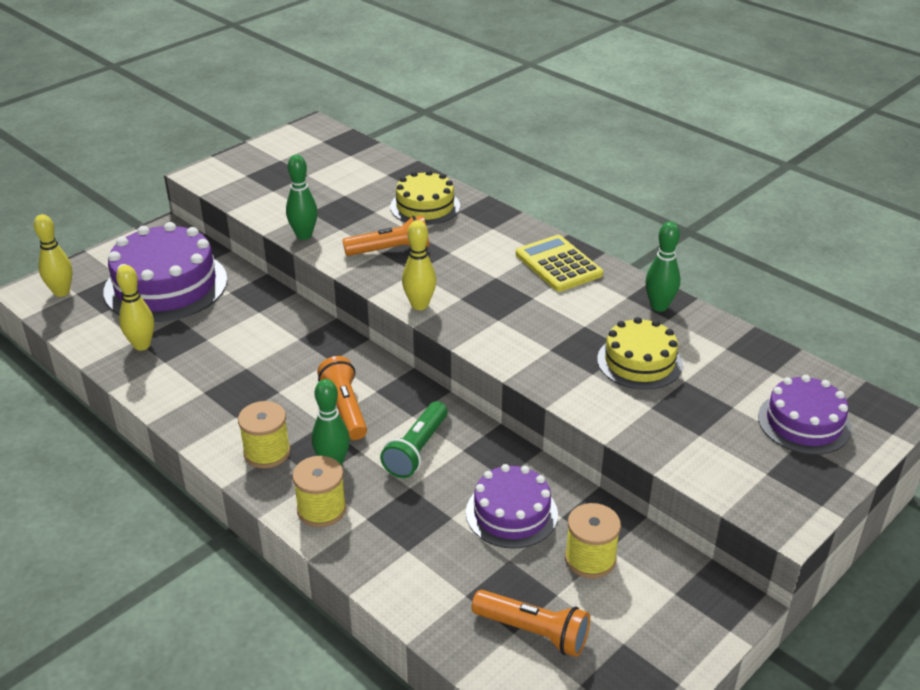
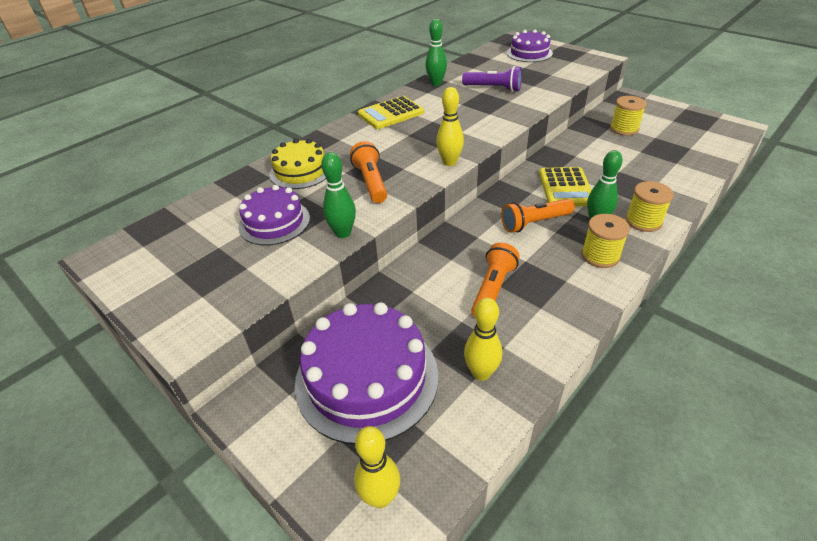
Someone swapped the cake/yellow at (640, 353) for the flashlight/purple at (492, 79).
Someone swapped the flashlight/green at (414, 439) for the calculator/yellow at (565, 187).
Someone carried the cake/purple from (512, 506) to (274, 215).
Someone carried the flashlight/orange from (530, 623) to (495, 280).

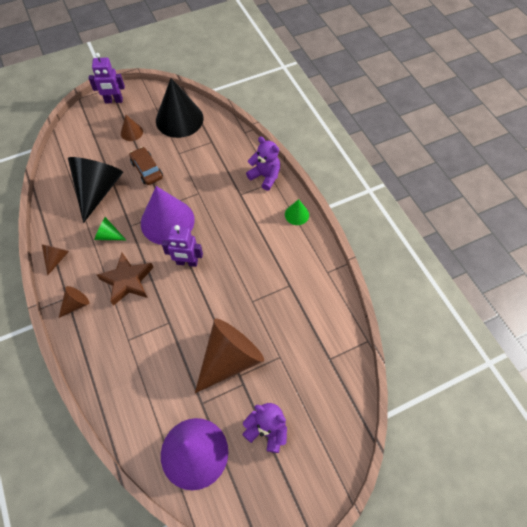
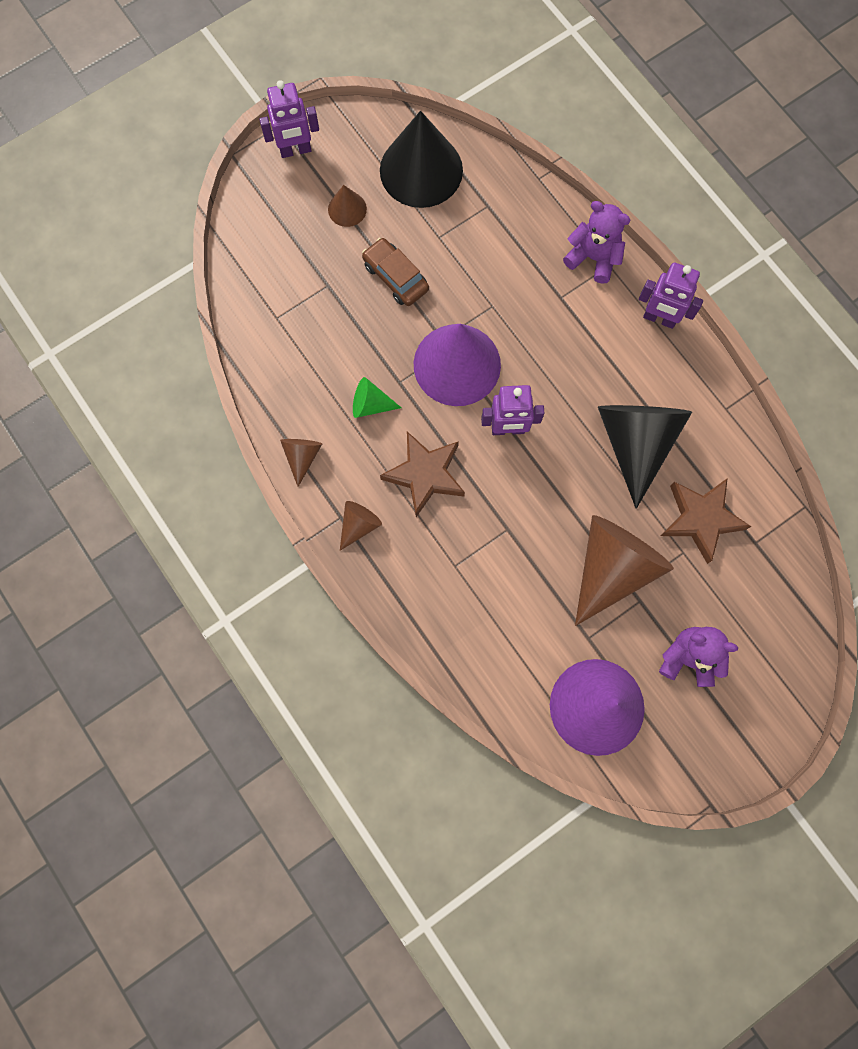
Someone carried the cone/black from (95, 190) to (645, 457).
Someone swapped the cone/green at (297, 212) for the robot/purple at (671, 295).
Someone put down the star/brown at (706, 521).

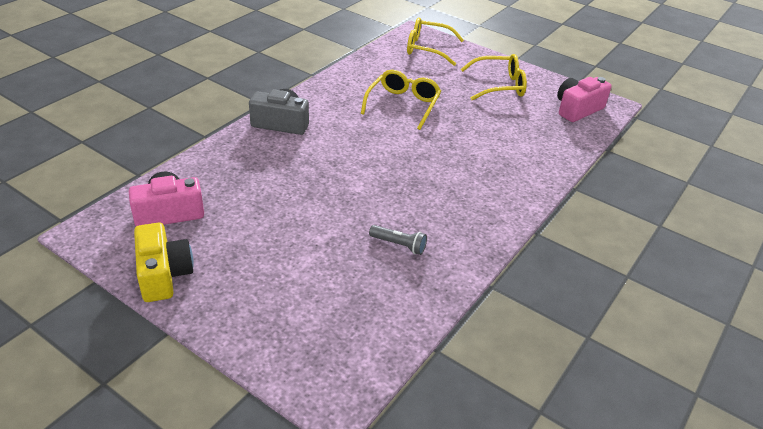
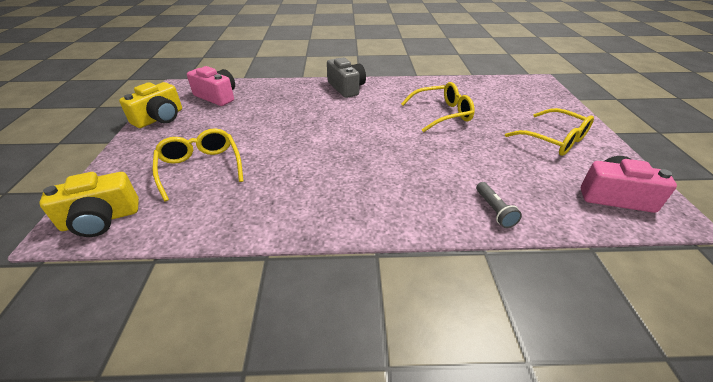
Someone carried the glasses/yellow from (435, 41) to (197, 164).
Someone carried the flashlight/grey from (398, 240) to (499, 205).
Someone put down the camera/yellow at (89, 204).

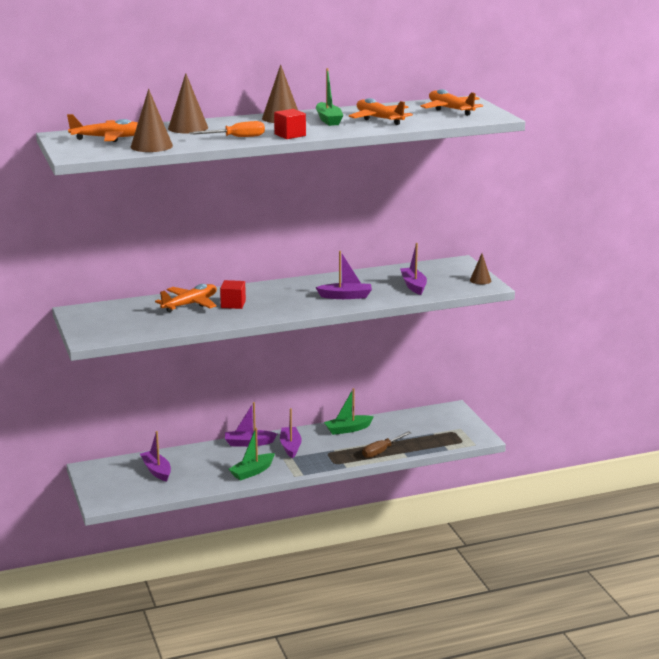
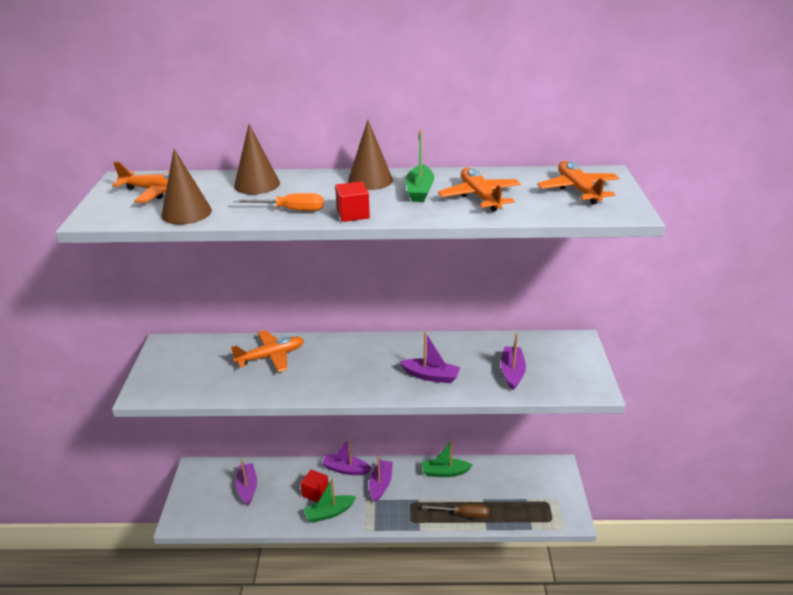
Someone took away the cone/brown at (480, 269).
Someone carried the cube/red from (233, 294) to (314, 486).
Someone rotated the screwdriver/brown at (387, 444) by 150 degrees counterclockwise.

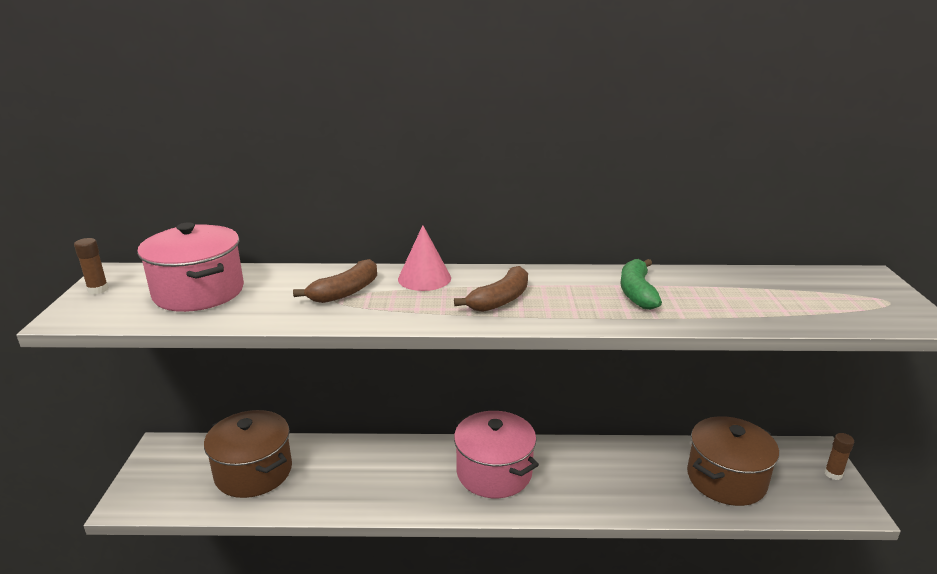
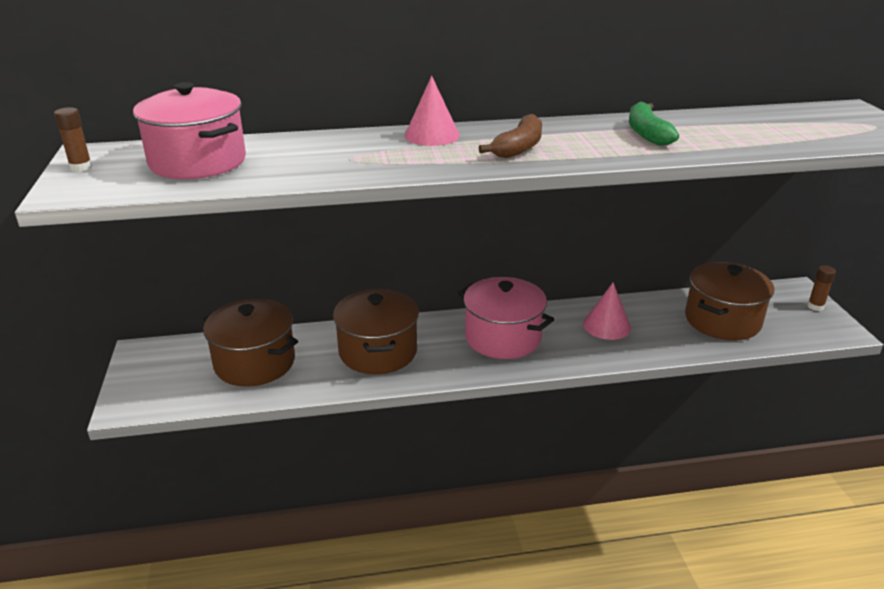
Someone took away the banana/brown at (335, 281).
Someone put down the cone/pink at (607, 311).
Someone put down the pot/brown at (376, 331).

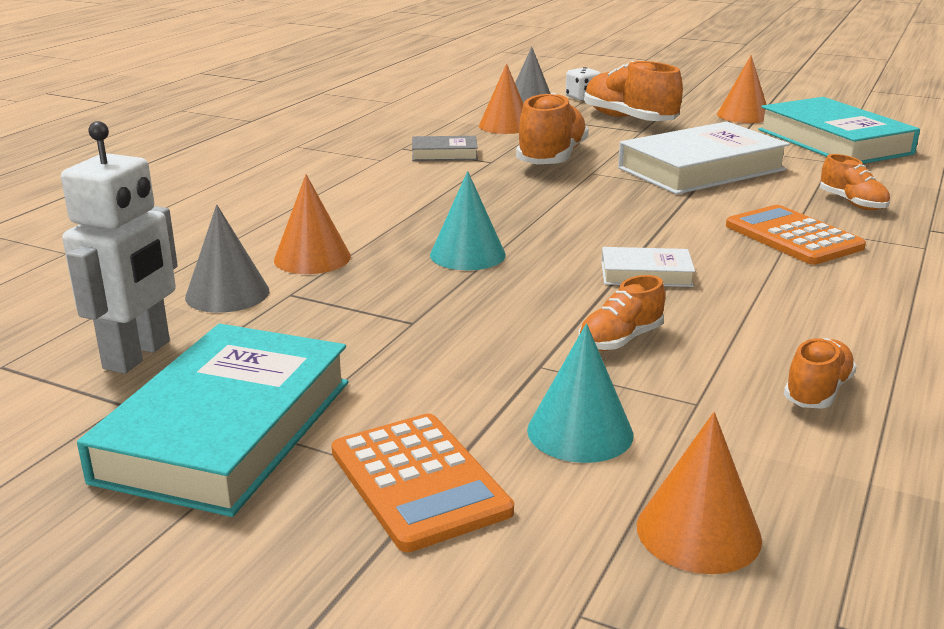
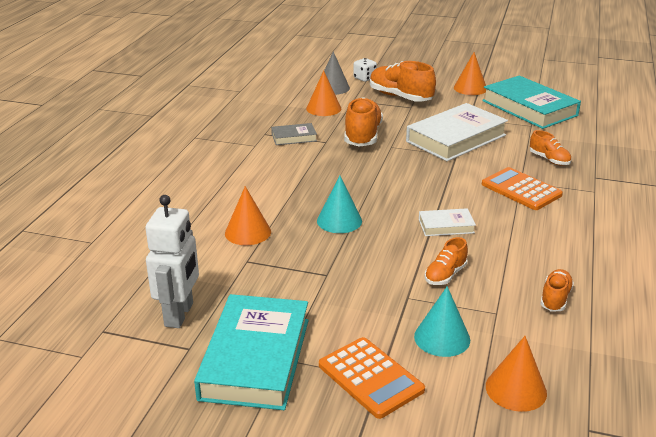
Someone took away the cone/grey at (227, 259).

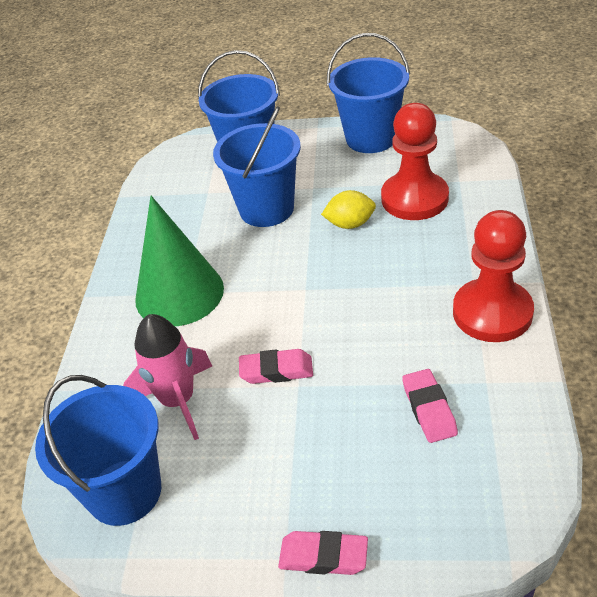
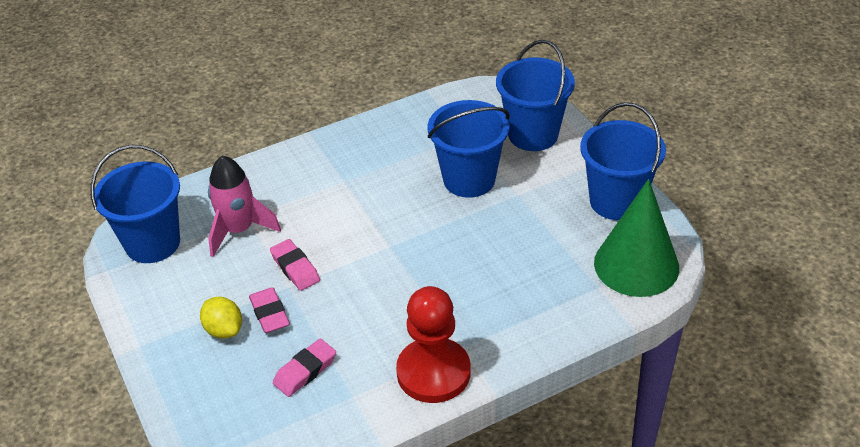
Someone took away the pawn/red at (415, 161).
Someone carried the lemon/yellow from (348, 209) to (221, 318).
Someone carried the cone/green from (179, 261) to (636, 238).
Someone carried the eraser/pink from (323, 553) to (269, 310).

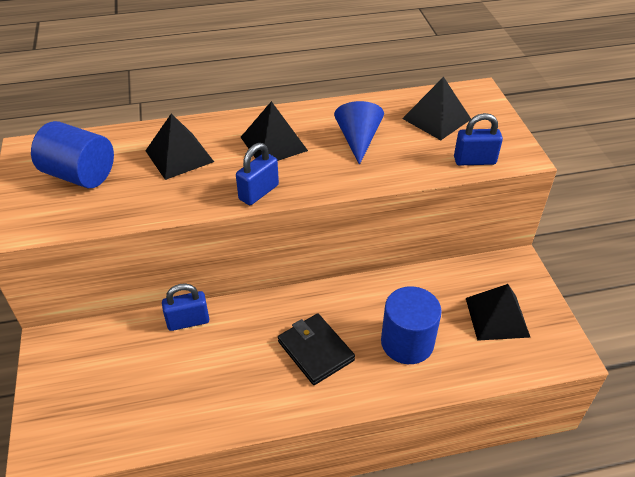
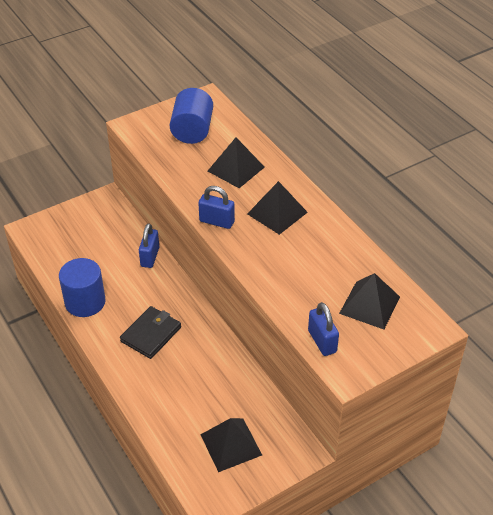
Someone took away the cone/blue at (359, 133).
Someone rotated the padlock/blue at (185, 307) by 45 degrees clockwise.
Someone carried the cylinder/blue from (411, 325) to (82, 287).

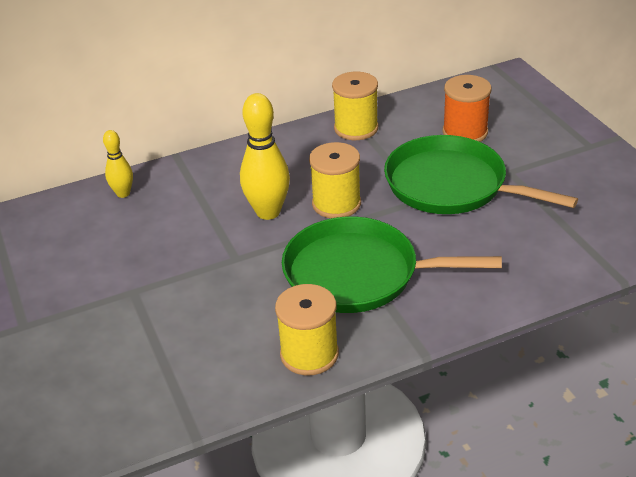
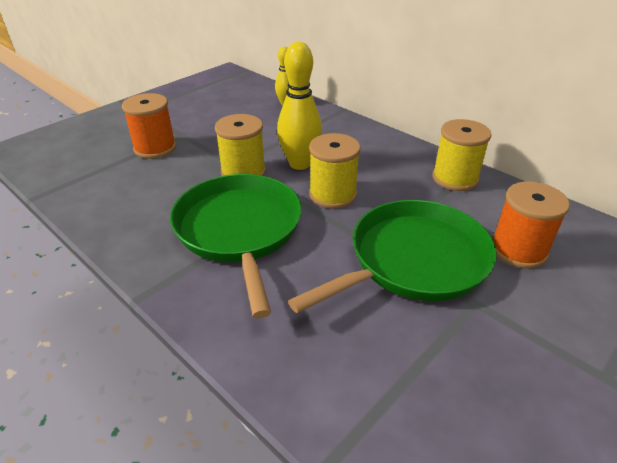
Someone rotated the pan/green at (481, 174) by 45 degrees clockwise.
Someone carried the spool/yellow from (307, 329) to (240, 145).
Someone put down the spool/orange at (149, 126).

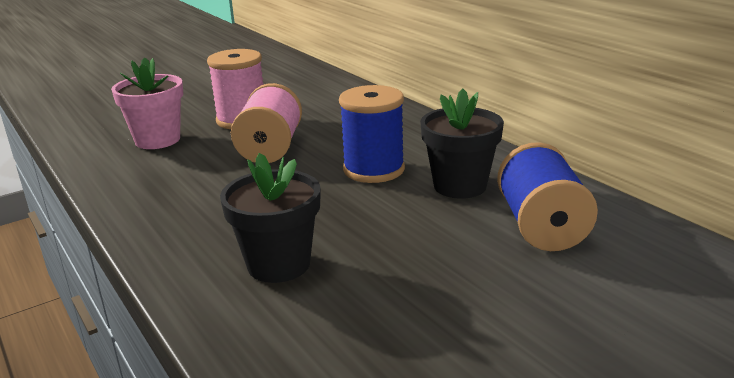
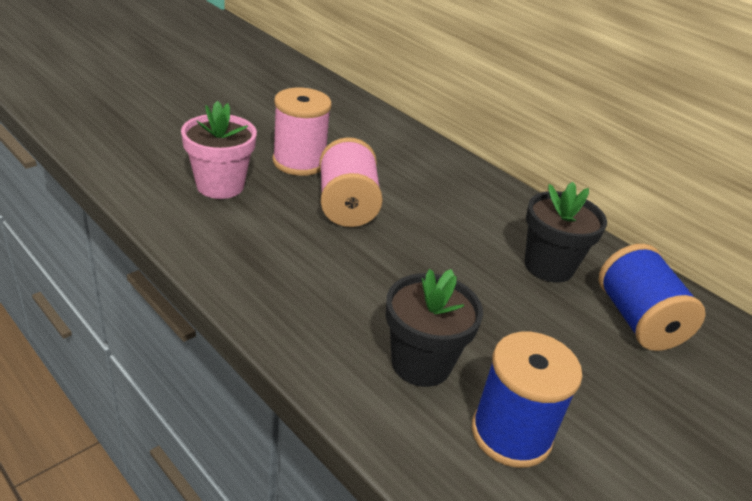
Someone carried the spool/blue from (372, 134) to (527, 400).

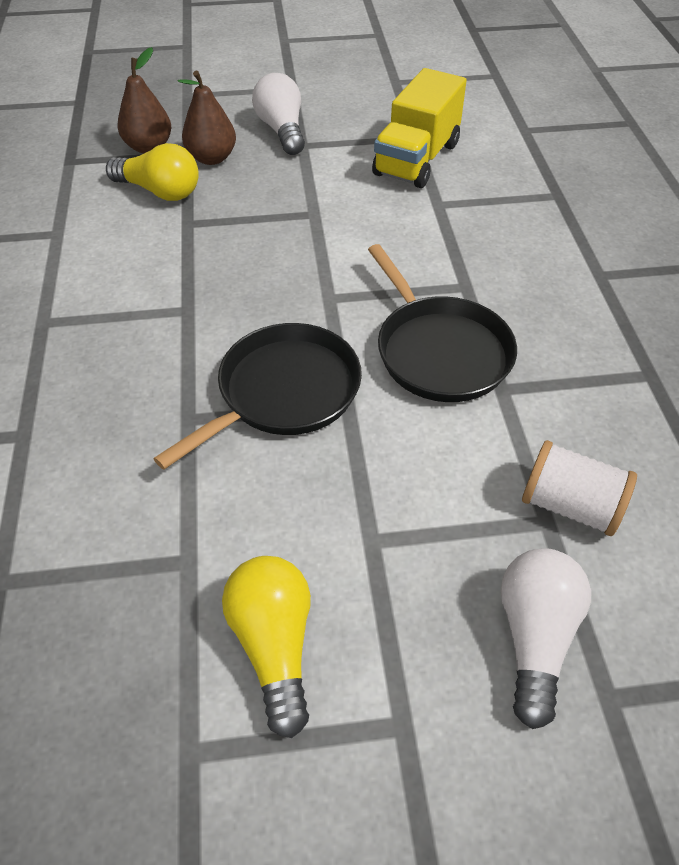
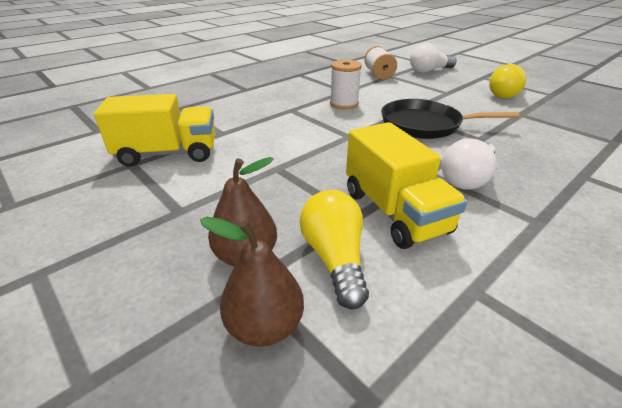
Someone carried the light bulb/white from (278, 114) to (468, 164).
Someone swapped the pan/black at (442, 323) for the spool/white at (346, 85).
Someone put down the truck/yellow at (407, 185).

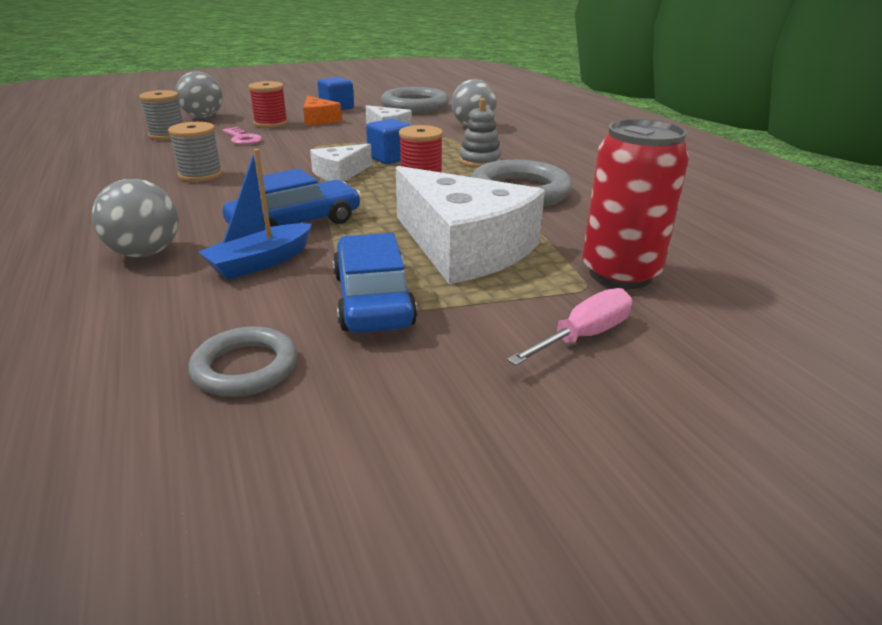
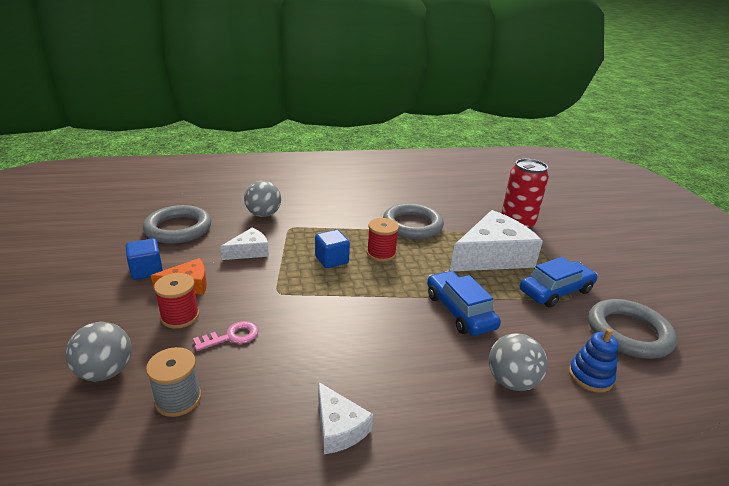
Someone took away the stacking toy/grey at (480, 133).
Someone took away the spool/grey at (195, 152).
Someone carried the cheese/white from (341, 163) to (345, 418).
Someone took away the boat/blue at (255, 214).
Someone rotated the car/blue at (375, 283) by 150 degrees clockwise.
Someone took away the screwdriver/pink at (569, 326).
Someone scaled the ring/grey at (243, 361) by 1.66.
Someone put down the stacking toy/blue at (594, 360).

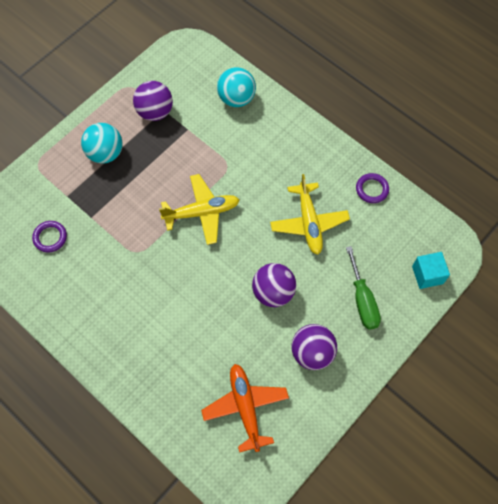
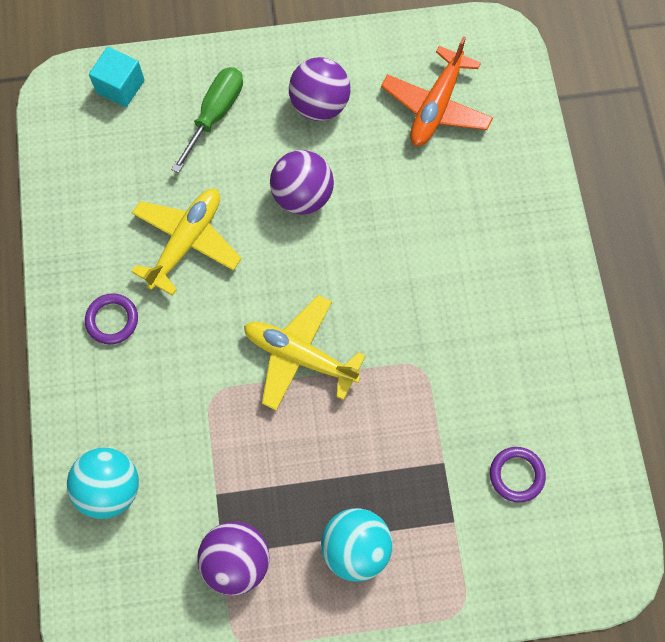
Someone carried the ring/purple from (372, 188) to (111, 318).

